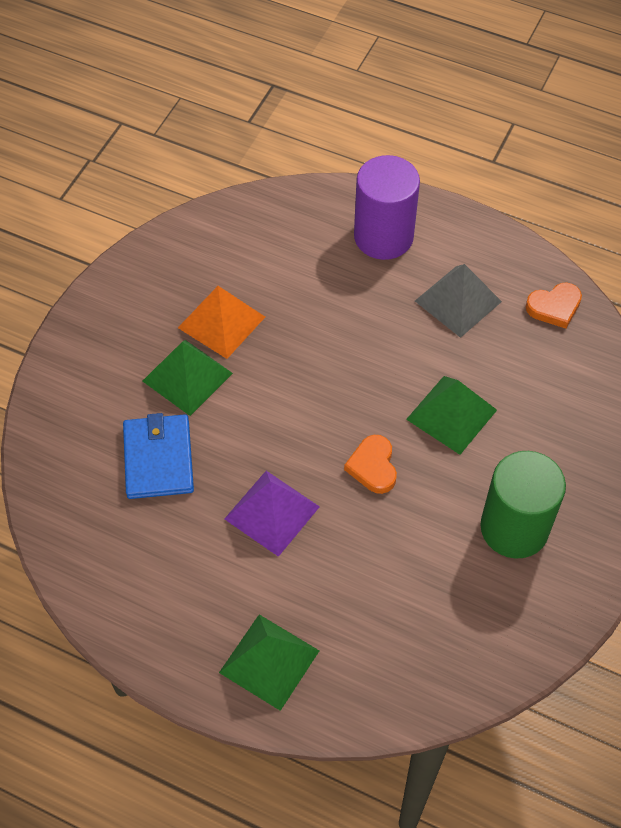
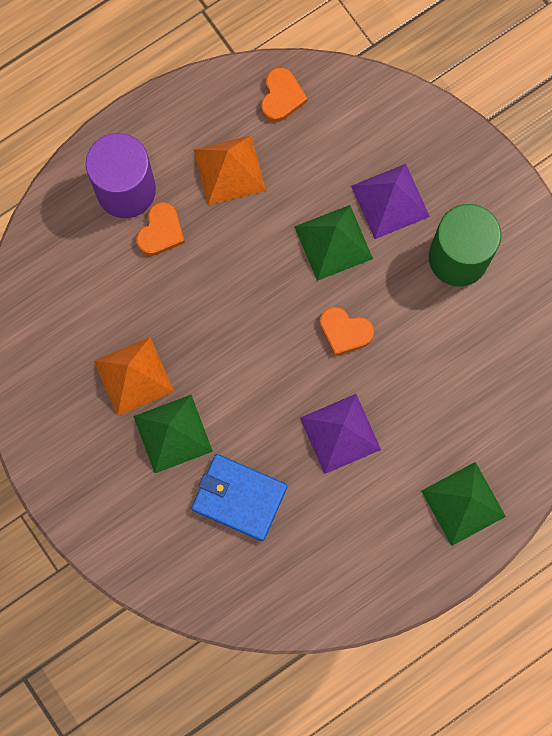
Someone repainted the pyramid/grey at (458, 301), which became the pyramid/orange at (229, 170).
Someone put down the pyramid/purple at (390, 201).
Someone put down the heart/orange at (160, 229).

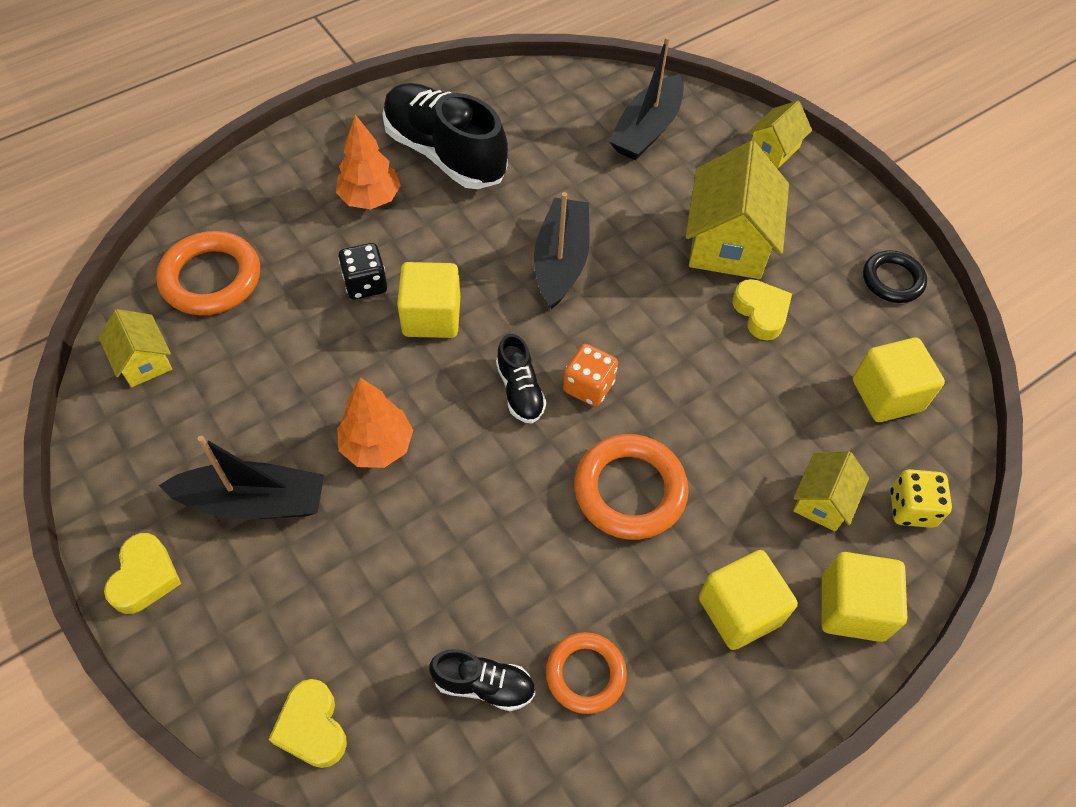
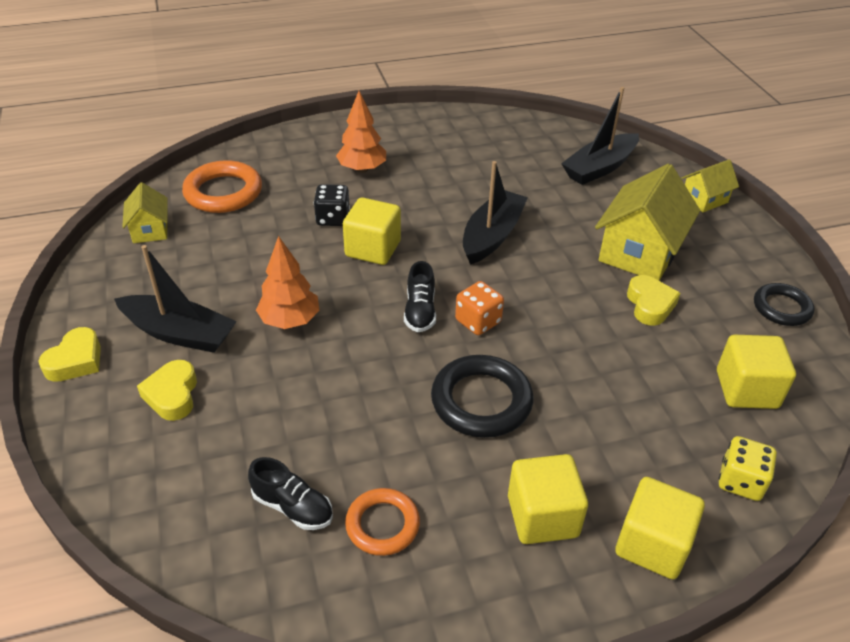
Someone took away the shoe/black at (445, 136).
Someone repainted the ring/orange at (631, 487), which became the ring/black at (482, 396).
Someone took away the house/yellow at (831, 491).
Someone carried the heart/yellow from (307, 723) to (167, 390).

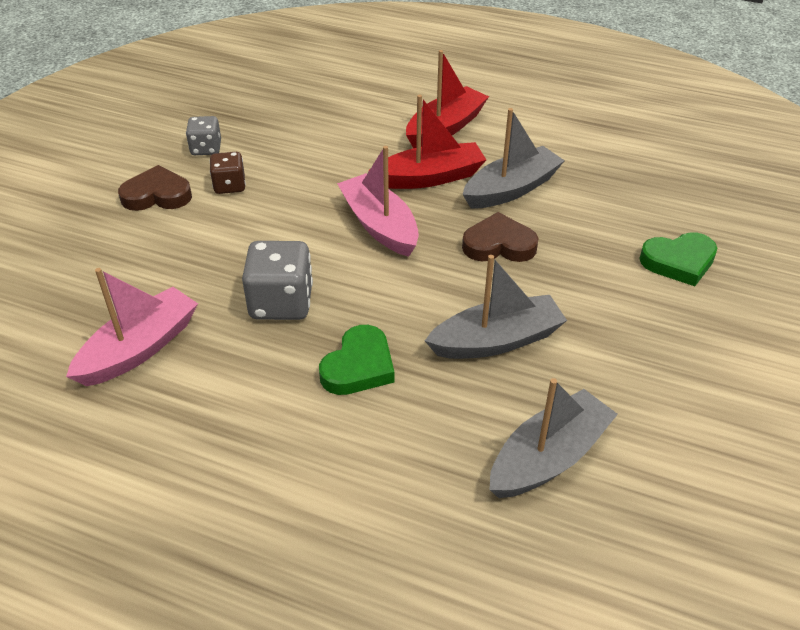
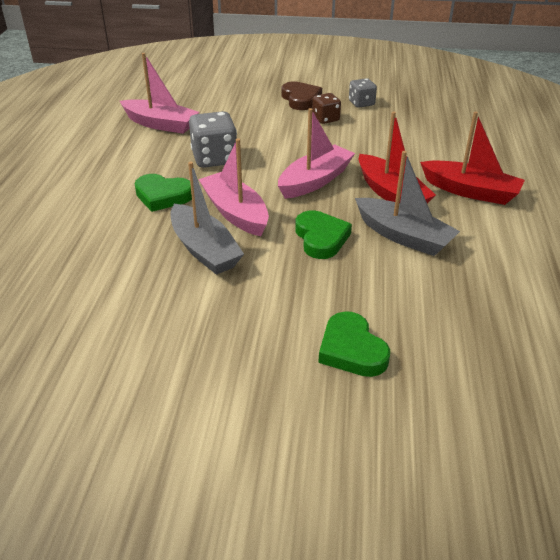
Someone repainted the heart/brown at (500, 237), which became the heart/green at (323, 234).
Someone took away the boat/grey at (553, 438).
Someone put down the boat/pink at (234, 187).

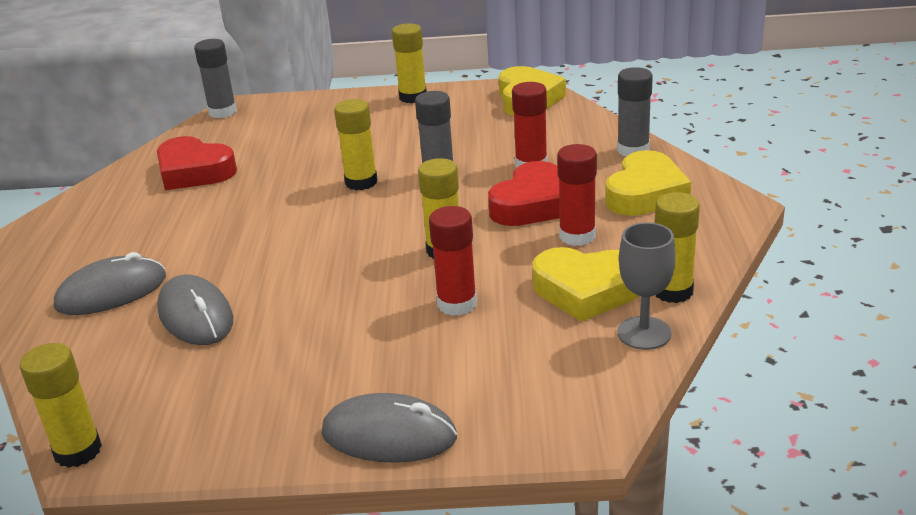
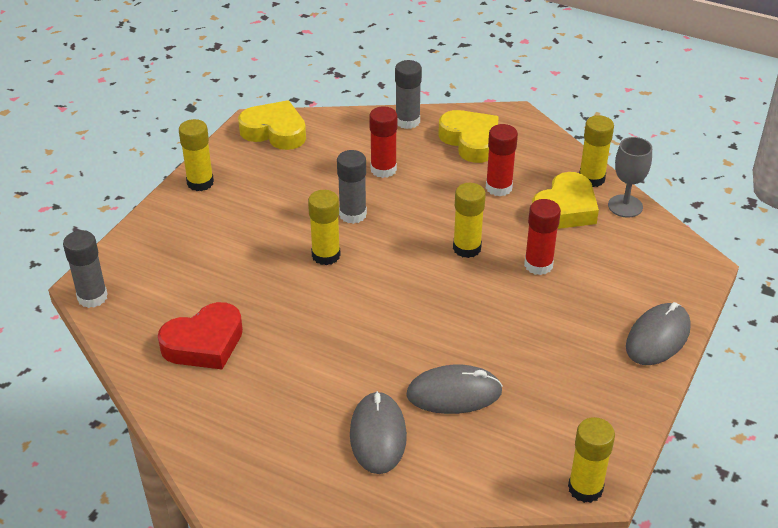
Someone took away the heart/red at (524, 193).

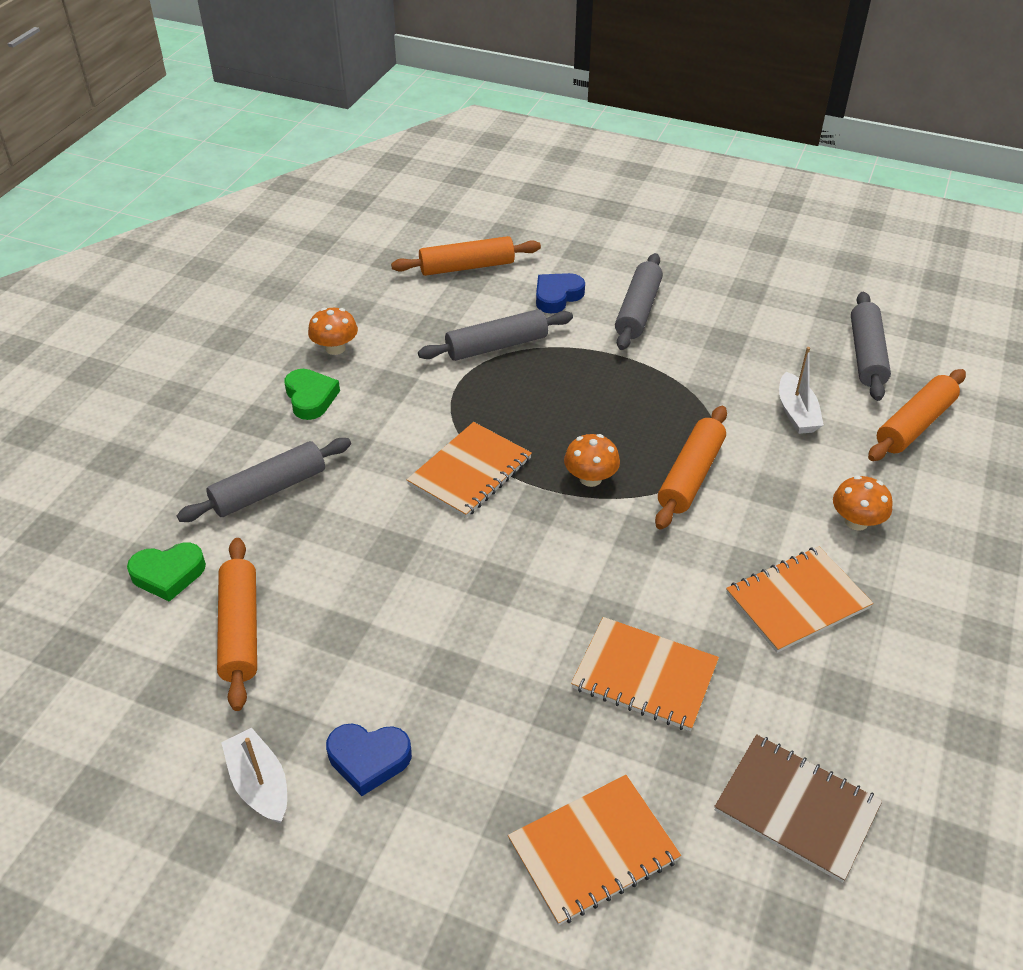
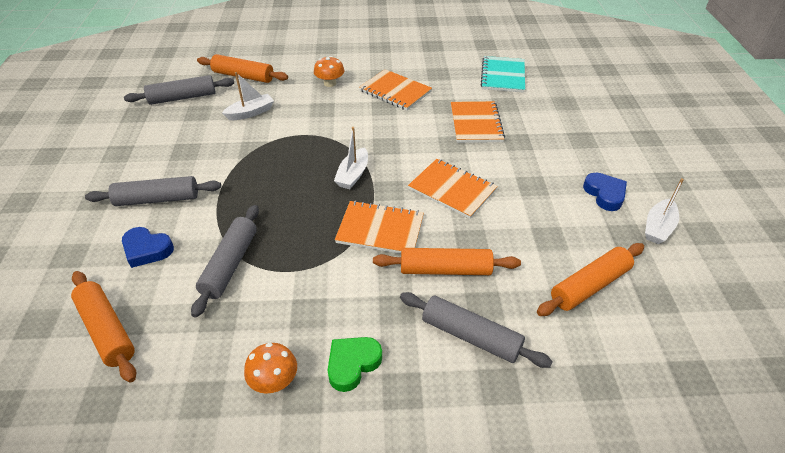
Someone rotated the rolling pin/grey at (495, 335) by 60 degrees clockwise.
Someone carried the rolling pin/orange from (691, 468) to (447, 261).
Someone swapped the mushroom/orange at (592, 460) for the boat/white at (351, 158).
Someone took away the heart/green at (166, 572).
Someone repainted the notebook/brown at (798, 808), which became the notebook/turquoise at (502, 74).
Someone carried the notebook/orange from (594, 850) to (453, 189).

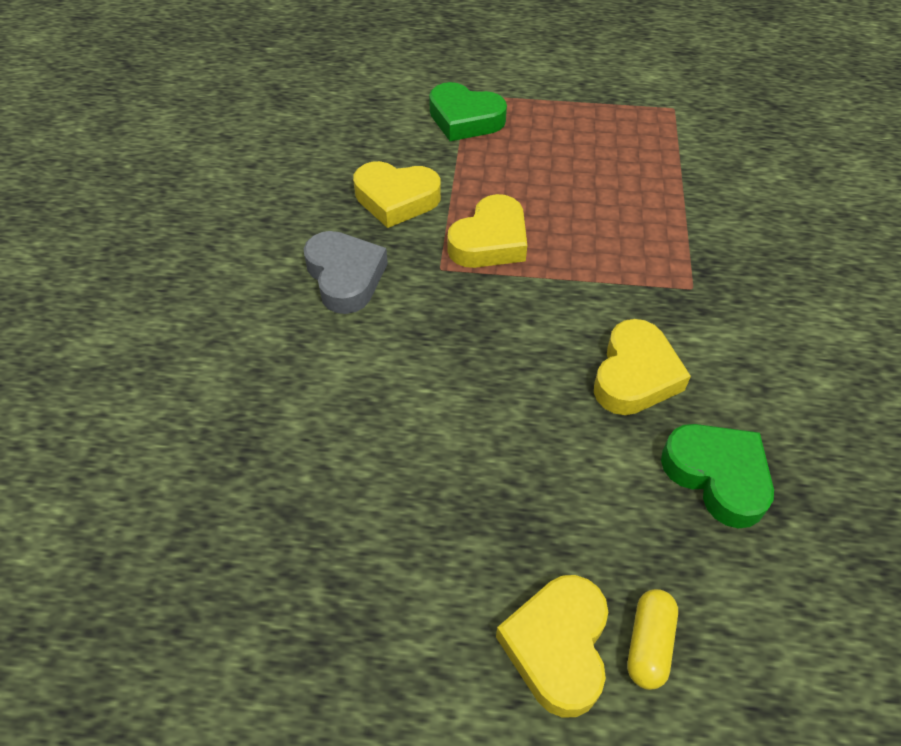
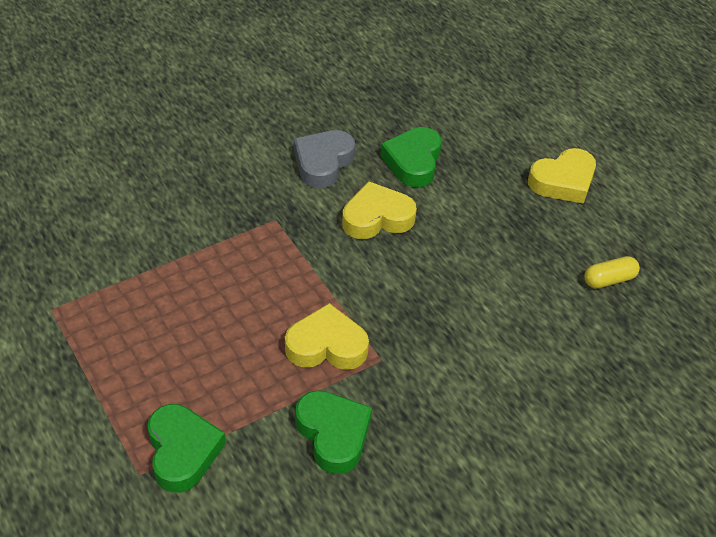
Someone repainted the heart/yellow at (397, 194), which became the heart/green at (333, 432).
Someone carried the heart/grey from (346, 272) to (324, 159).
Someone carried the capsule/yellow from (652, 639) to (612, 272).

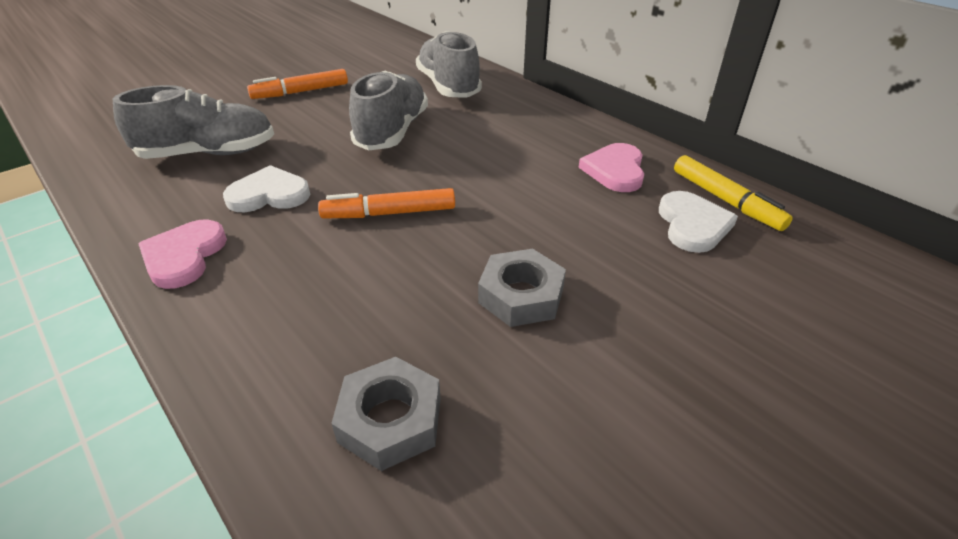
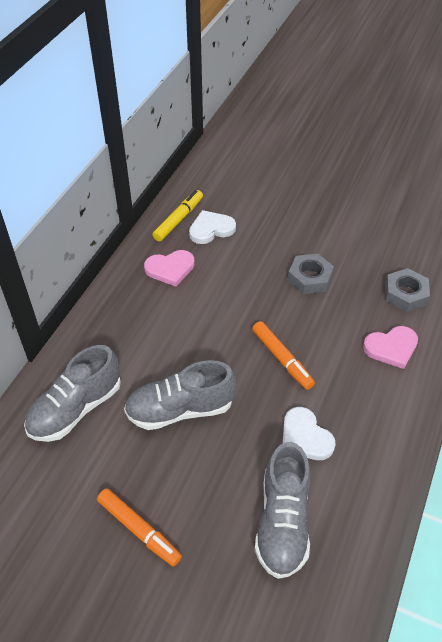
Someone rotated the shoe/grey at (193, 122) by 135 degrees counterclockwise.
Someone carried the heart/pink from (182, 254) to (390, 347).

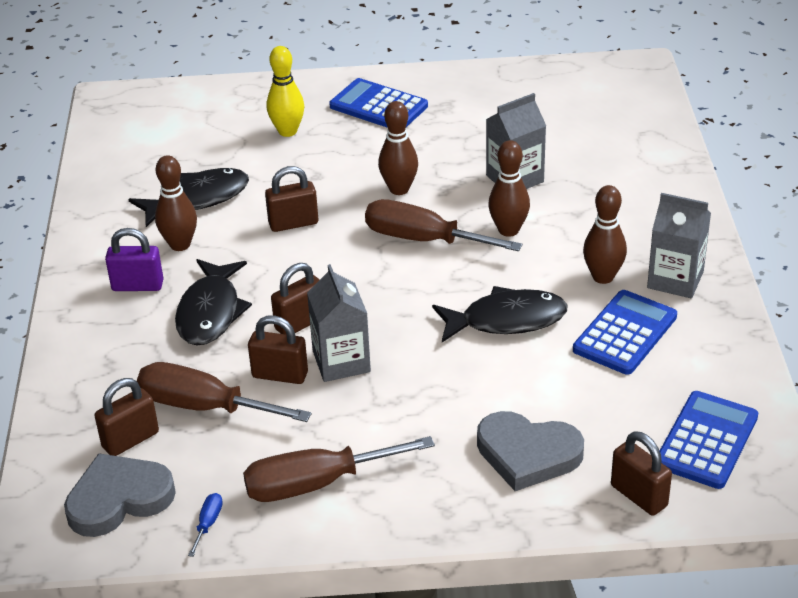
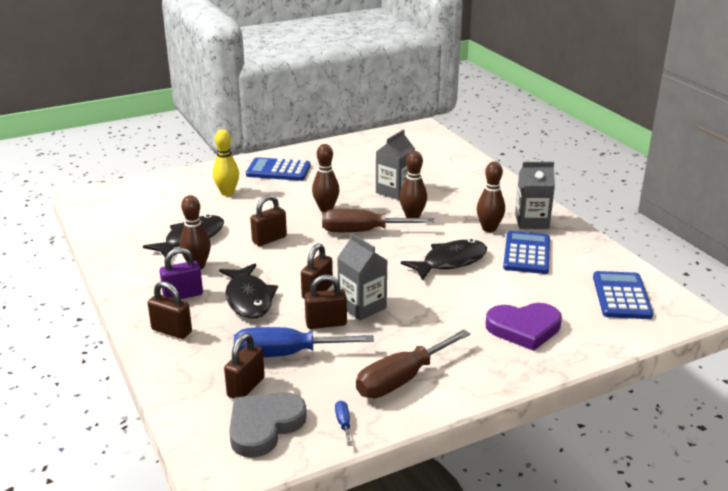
Someone repainted the screwdriver/brown at (224, 392), which became the screwdriver/blue at (304, 342).
Someone repainted the heart/grey at (530, 451), which became the heart/purple at (524, 327).
Someone carried the padlock/brown from (641, 473) to (170, 310).

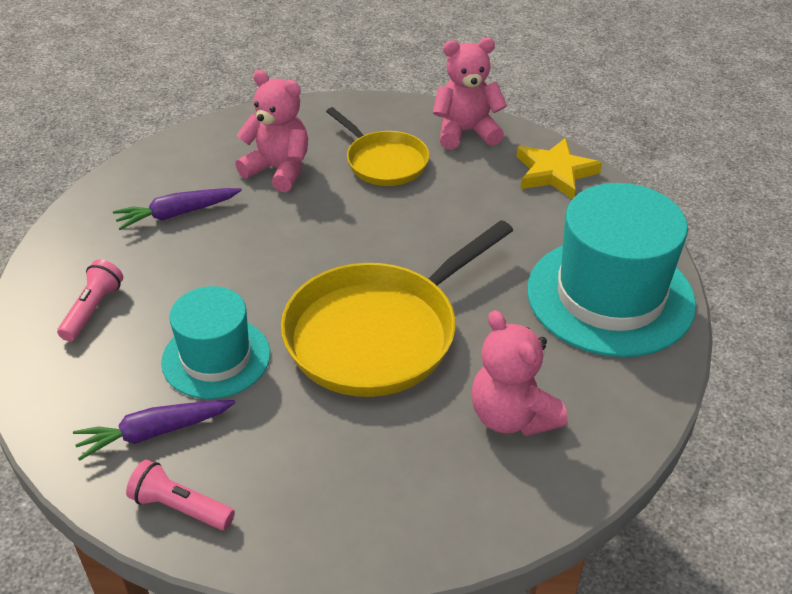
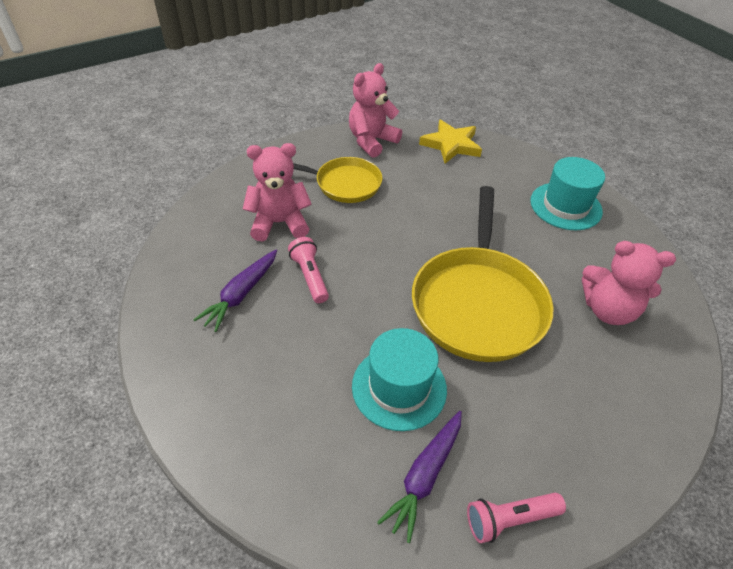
Someone scaled the hat/turquoise at (611, 270) by 0.61.
Someone carried the flashlight/pink from (90, 300) to (308, 270).

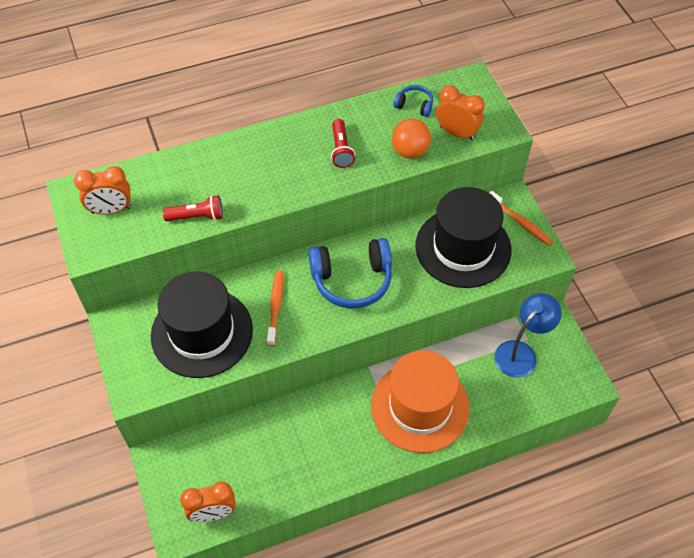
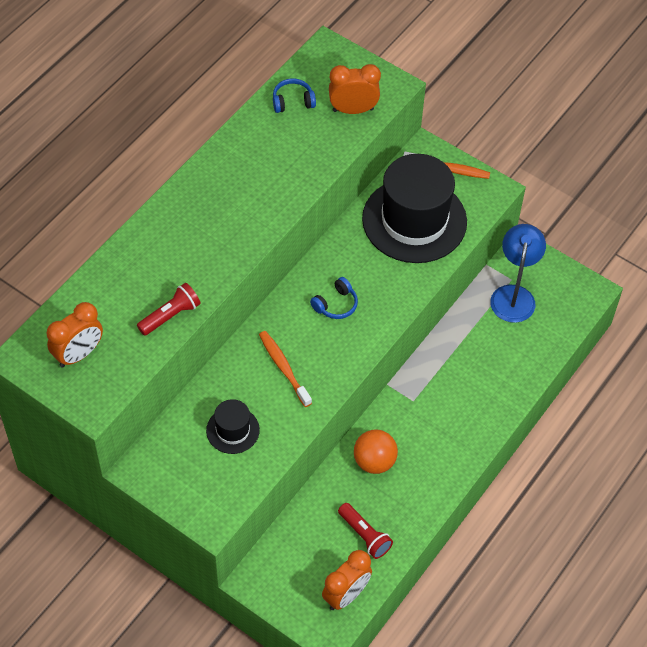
Someone carried the flashlight/red from (343, 143) to (365, 531).
Someone carried the ball/orange from (411, 139) to (376, 452).
Someone scaled the headphones/blue at (350, 273) by 0.48.
Someone scaled the hat/black at (202, 324) by 0.47.
Someone took away the hat/orange at (420, 401).

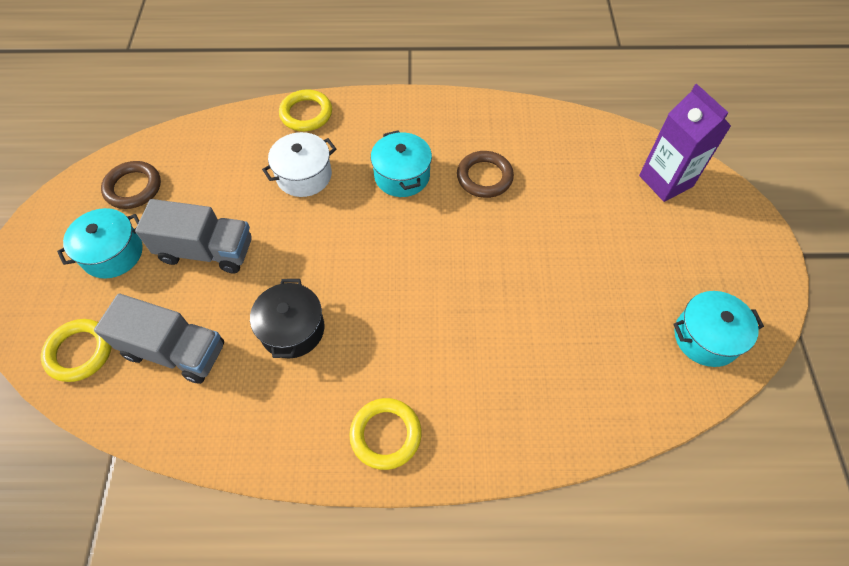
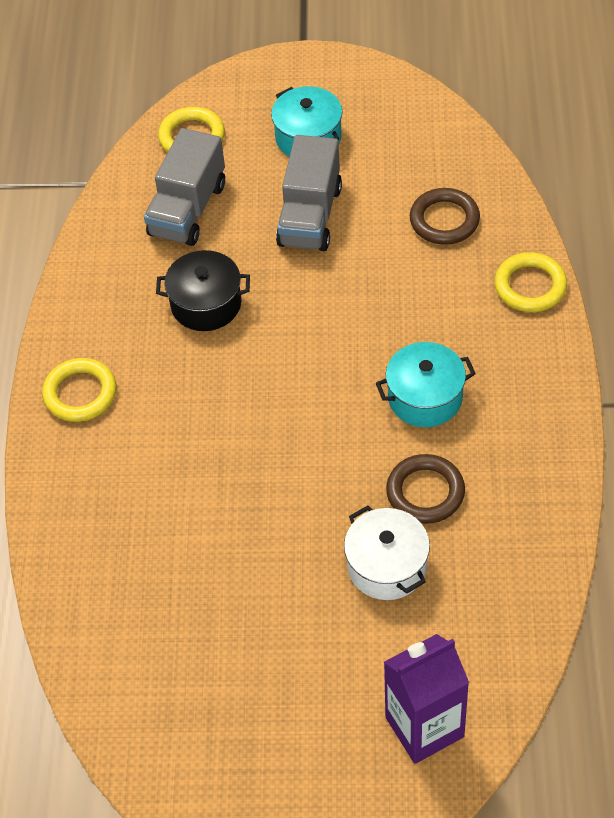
Someone carried the pot/white from (299, 164) to (387, 552).
Someone carried the ring/brown from (131, 185) to (445, 216).
Someone took away the pot/turquoise at (718, 329).

